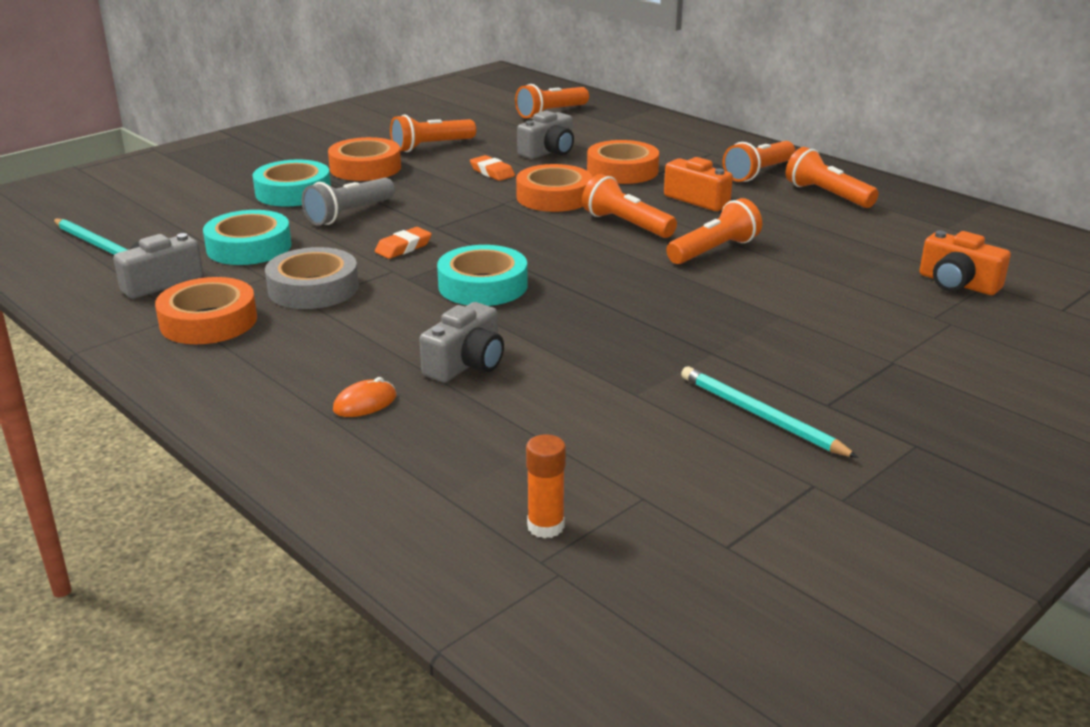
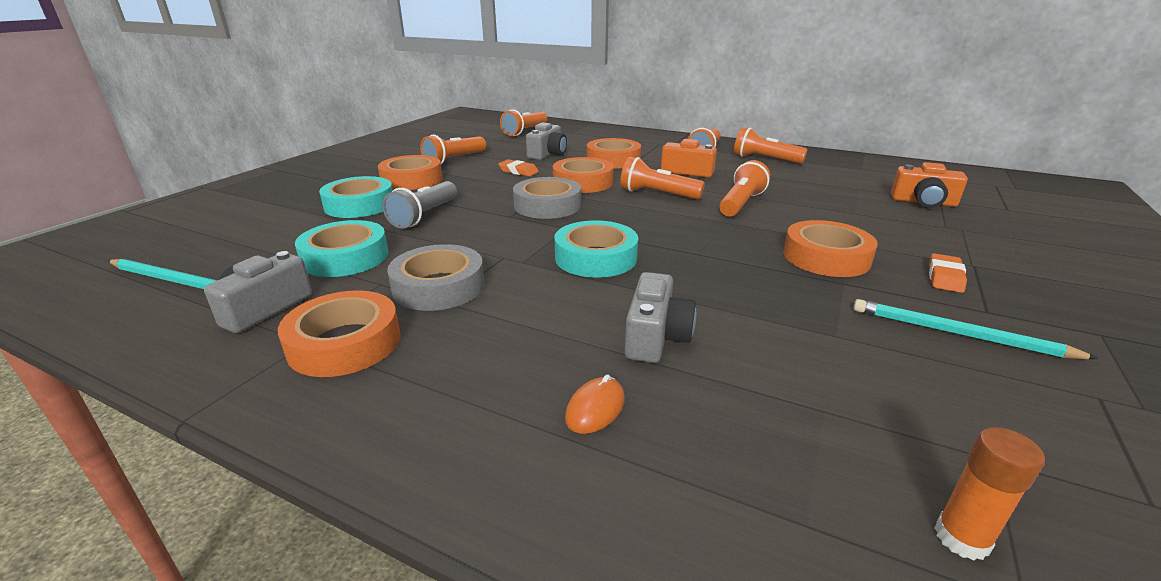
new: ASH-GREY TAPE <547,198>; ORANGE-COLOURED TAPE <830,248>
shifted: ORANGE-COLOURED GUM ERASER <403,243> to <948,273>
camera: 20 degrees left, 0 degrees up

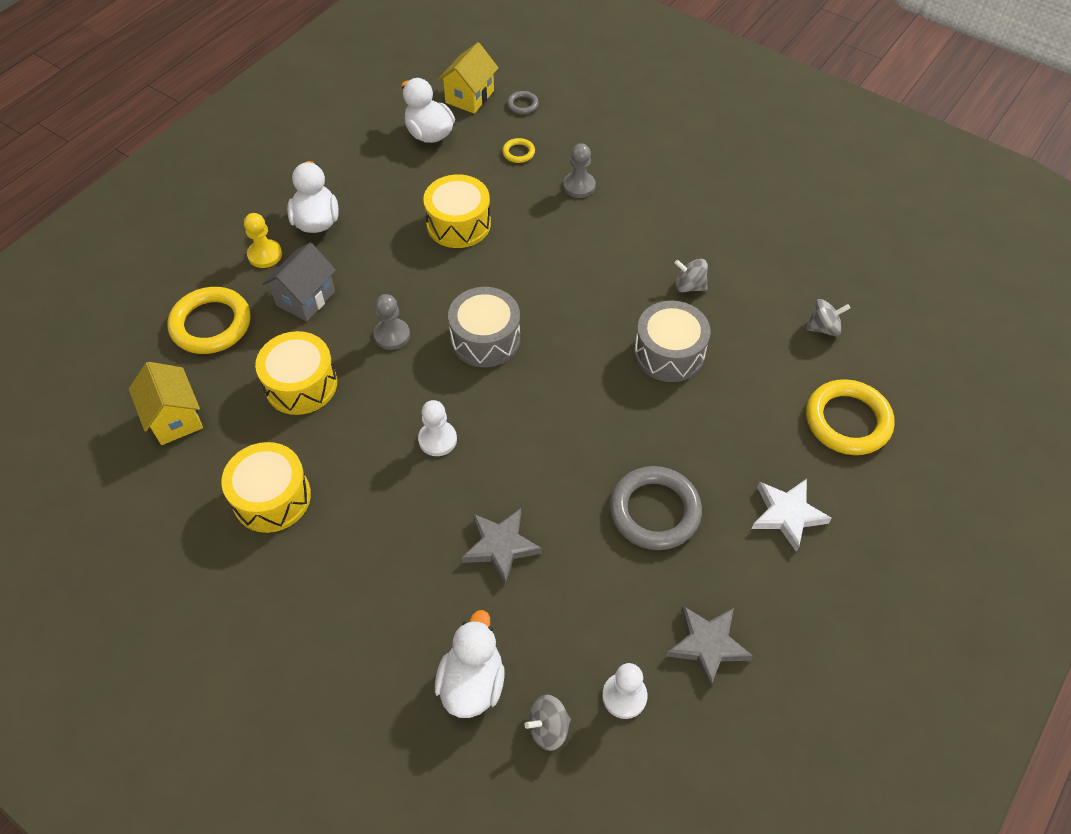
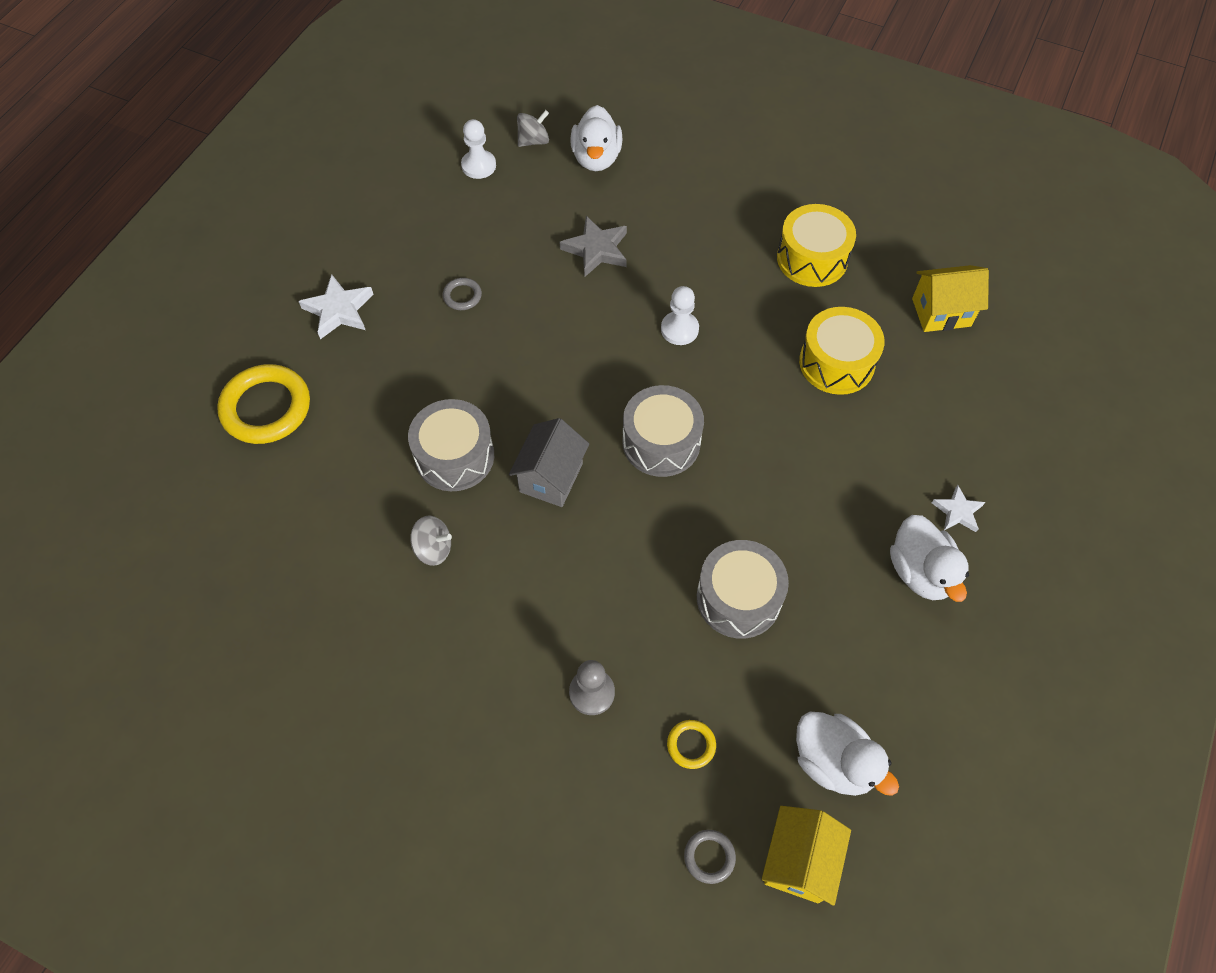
gone: YELLOW HOOP <209,320>; ASH-GREY GAME PAWN <392,322>; ASH-GREY STAR SHAPE <709,646>; ASH-GREY TOY TOP <828,317>
shifted: ASH-GREY TOY HOUSE <299,282> to <549,462>
swapped: YELLOW GAME PAWN <263,240> to WHITE STAR SHAPE <958,508>
repainted: YELLOW DRUM <457,211> to ASH-GREY DRUM <743,589>
rotated: YELLOW TOY HOUSE <166,403> = <950,298> 60 degrees counterclockwise
scaled: ASH-GREY HOOP <656,508> = <462,294> x0.46
camera: 170 degrees right, 5 degrees up

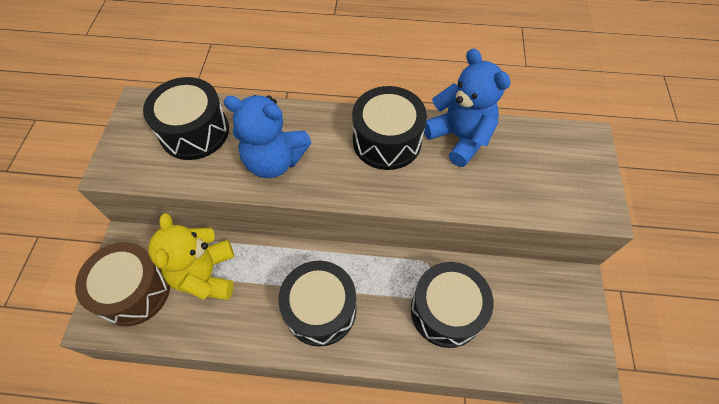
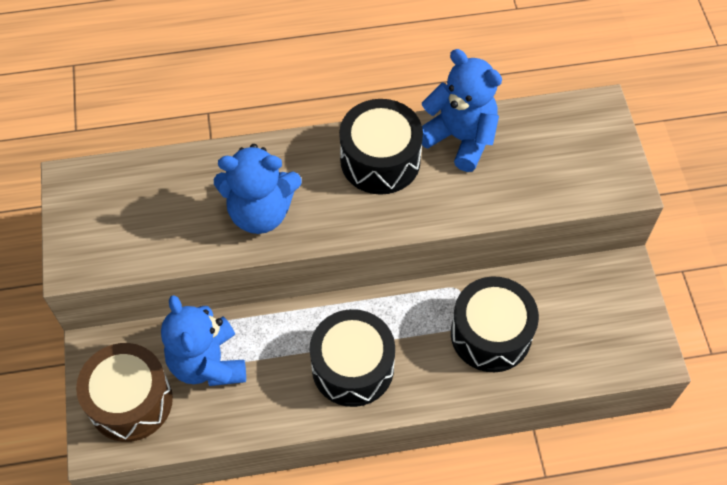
gone: BLACK DRUM <186,118>
repainted: YELLOW TEDDY BEAR <191,256> to BLUE TEDDY BEAR <203,340>
camera: 15 degrees left, 0 degrees up

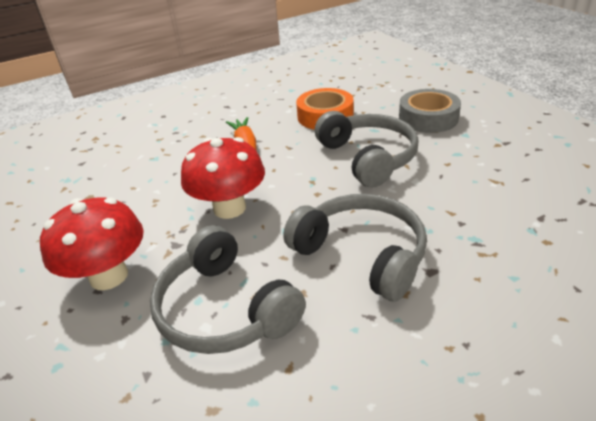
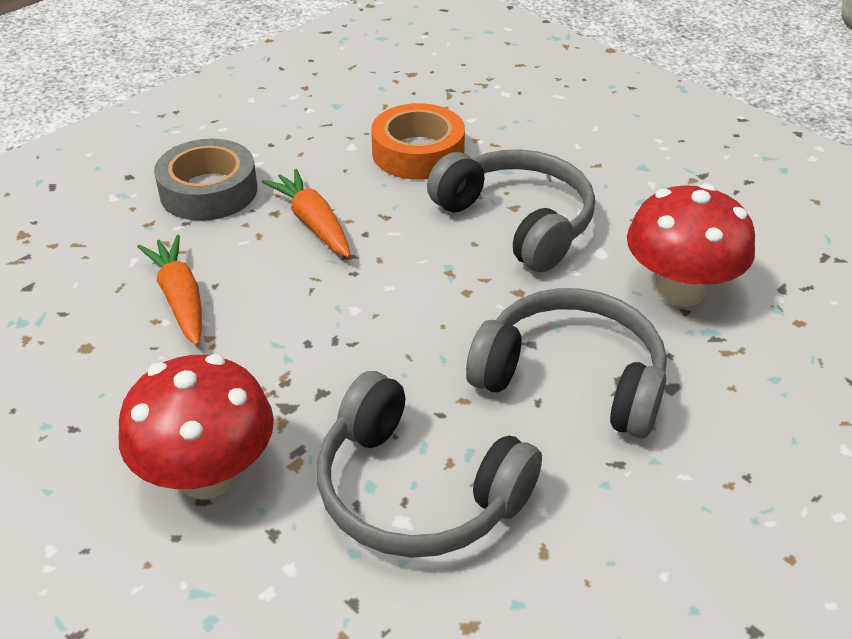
new: ORANGE-COLOURED CARROT <169,290>
shifted: SCARLET MUSHROOM <223,178> to <691,245>; ASH-GREY TAPE <430,111> to <205,180>
camera: 20 degrees left, 5 degrees up

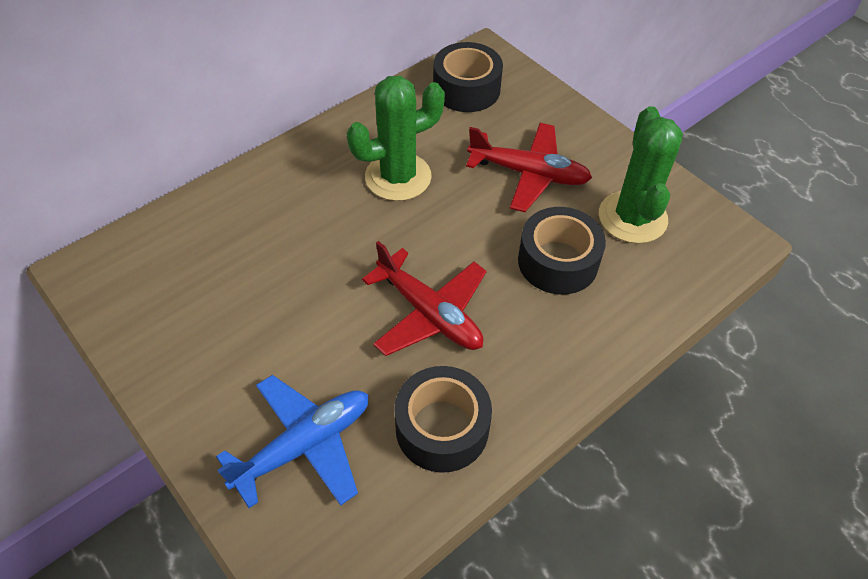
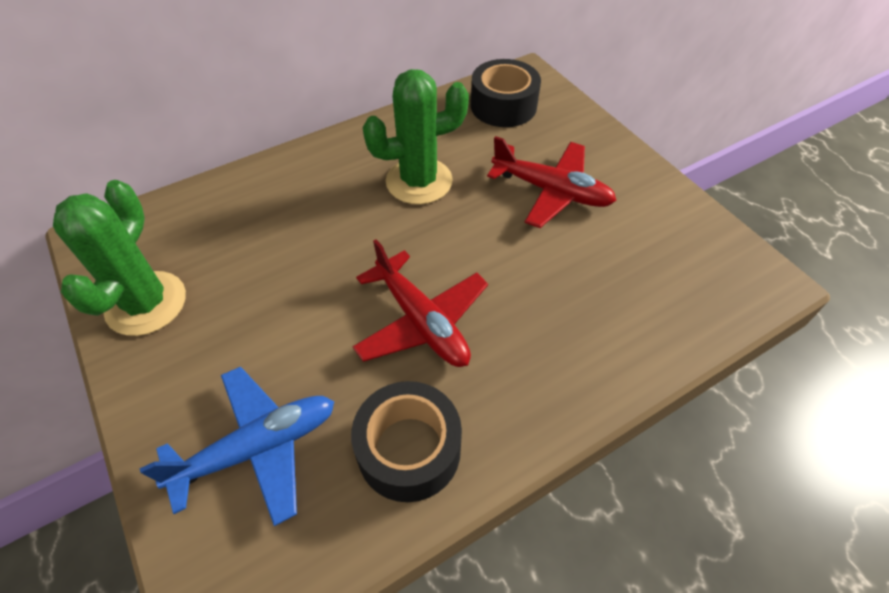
gone: BLACK TAPE <562,251>
shifted: EMERALD SAGUARO CACTUS <641,175> to <119,258>
camera: 10 degrees right, 0 degrees up

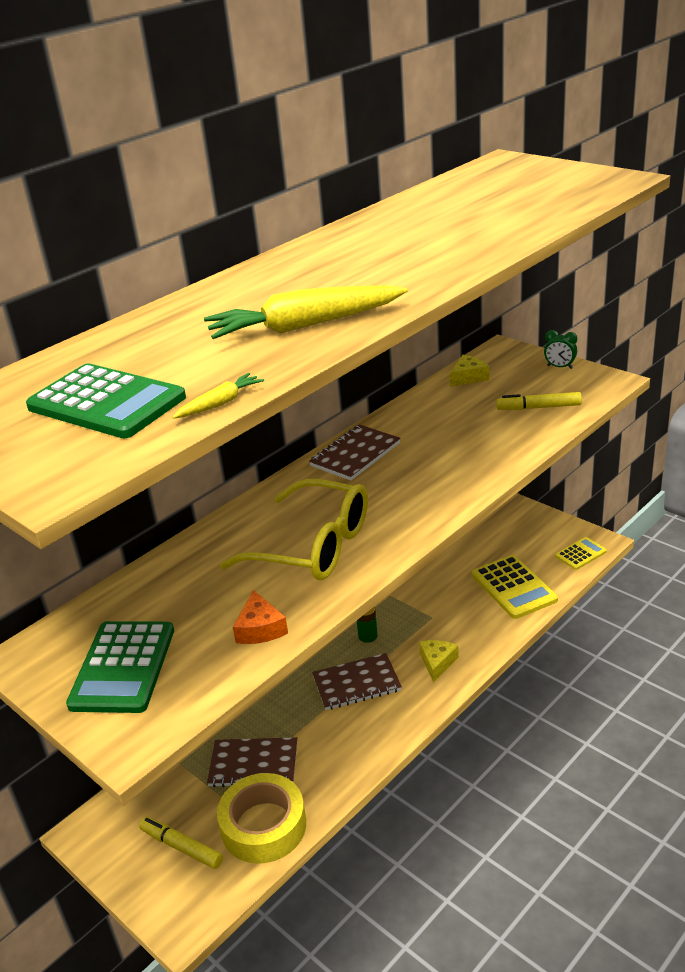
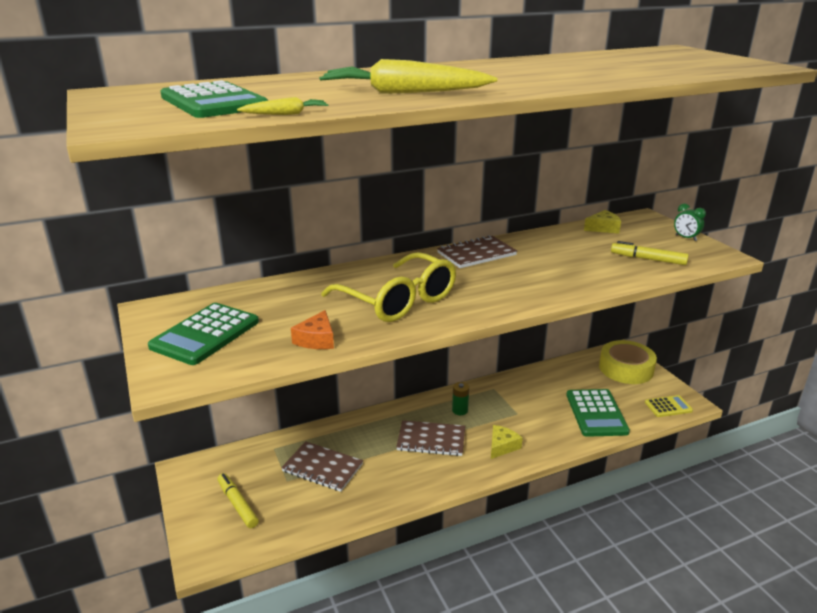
shifted: YELLOW TAPE <261,818> to <628,362>
repainted: YELLOW POCKET CALCULATOR <515,587> to EMERALD POCKET CALCULATOR <598,413>
camera: 20 degrees right, 5 degrees down

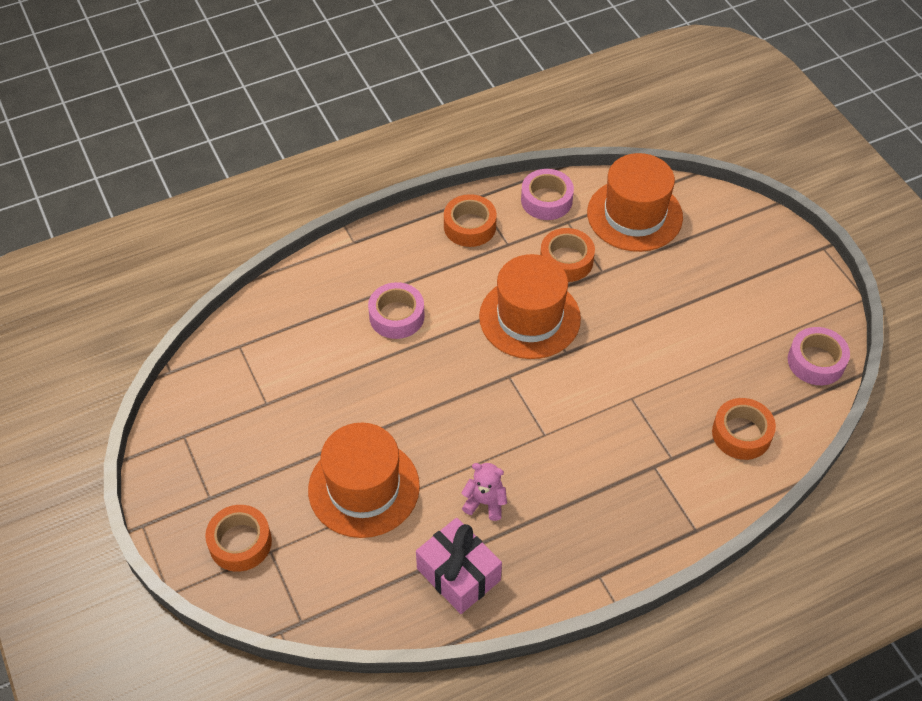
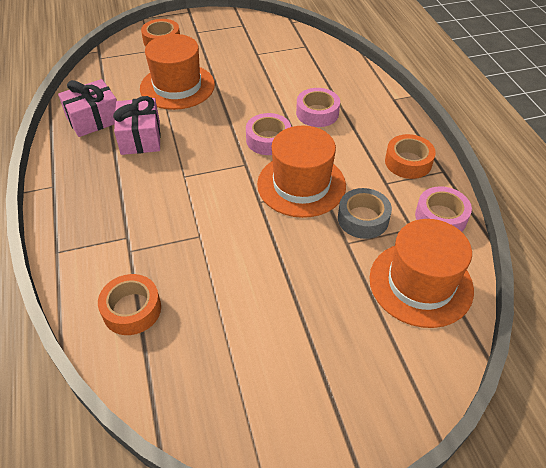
shifted: PINK TAPE <819,356> to <268,134>
swapped: PINK TEDDY BEAR <484,492> to PINK GIFT <137,125>
repainted: ORANGE-COLOURED TAPE <567,255> to ASH-GREY TAPE <365,213>
camera: 100 degrees right, 5 degrees down

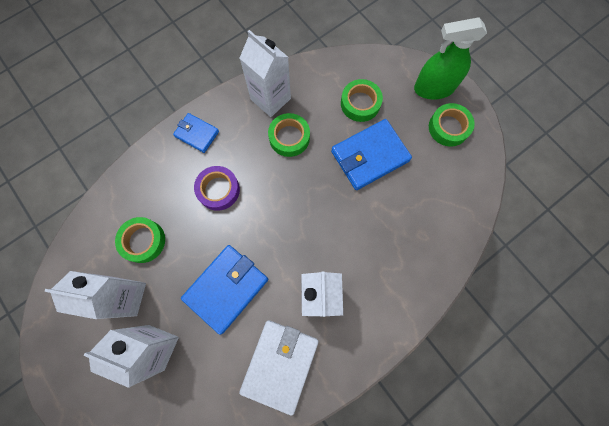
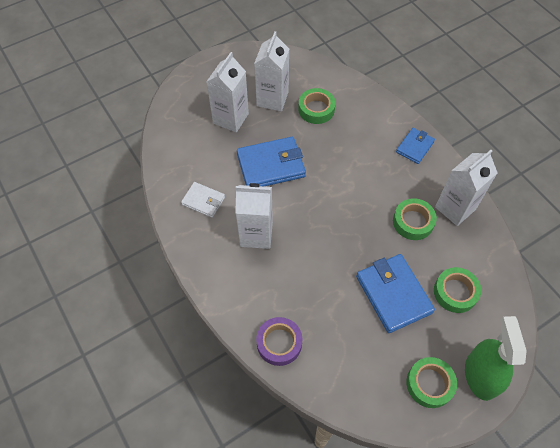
shifted: PURPLE TAPE <217,188> to <279,341>
rotated: BLUE WALLET <224,290> = <271,161> 60 degrees counterclockwise
scaled: WHITE WALLET <278,368> = <203,200> x0.57
camera: 95 degrees right, 15 degrees down

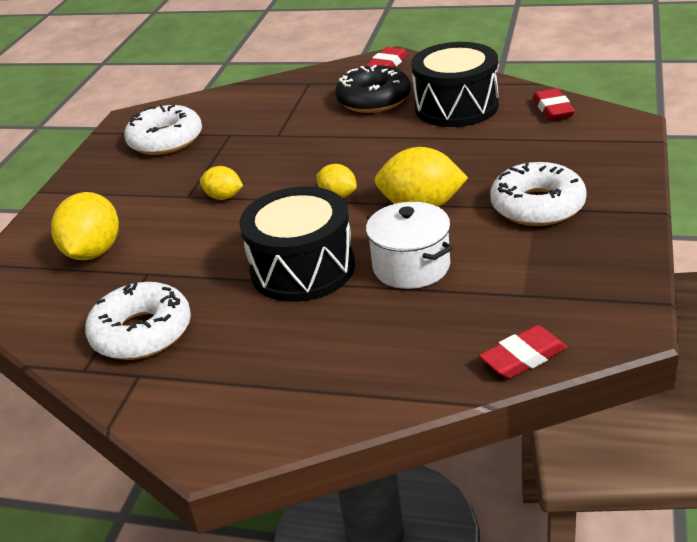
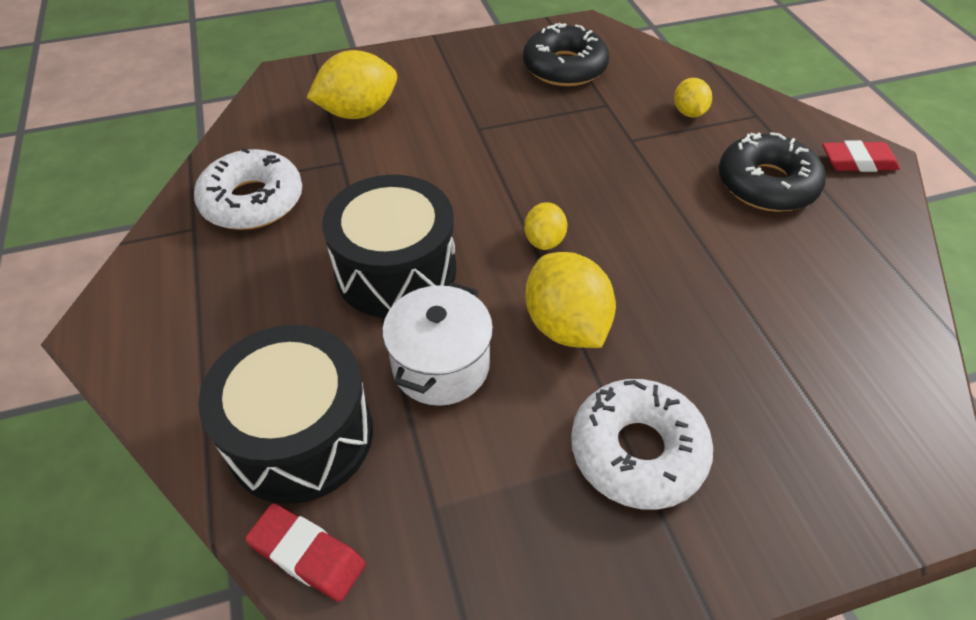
gone: SCARLET GUM ERASER <554,104>
shifted: YELLOW CITRUS FRUIT <221,183> to <693,97>; BLACK DRUM <455,84> to <285,414>
repainted: WHITE DOUGHNUT <163,129> to BLACK DOUGHNUT <566,54>
camera: 55 degrees right, 15 degrees up

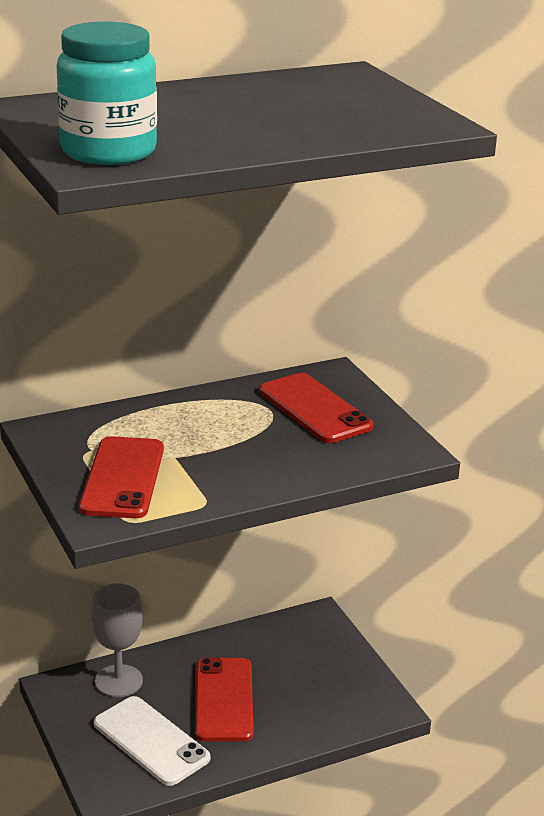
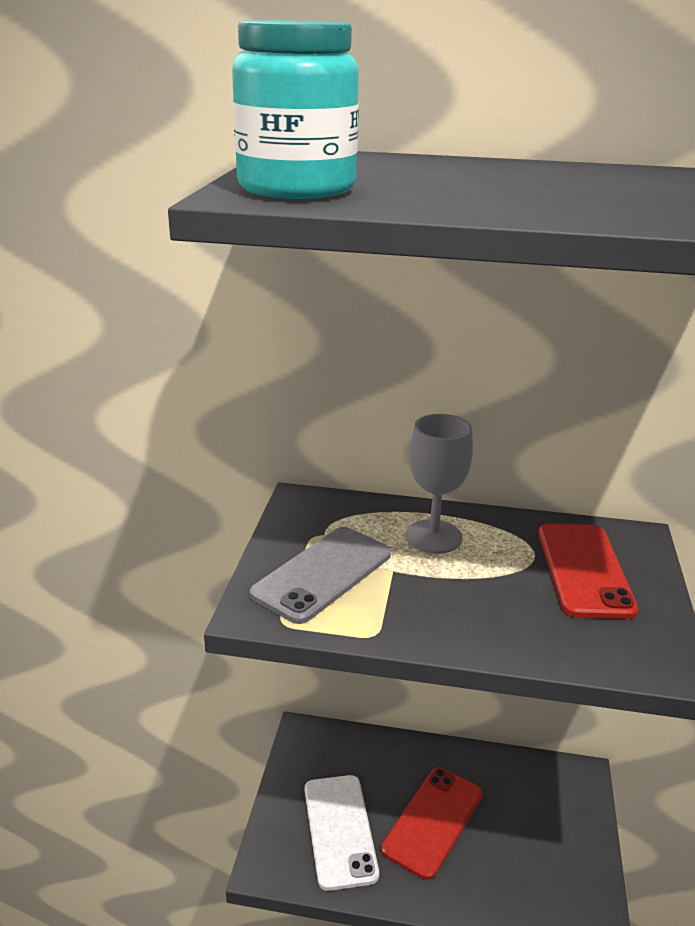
shifted: ASH-GREY CHALICE <117,640> to <439,484>
repainted: SCARLET SMARTPHONE <121,477> to ASH-GREY SMARTPHONE <320,575>
camera: 35 degrees right, 0 degrees up

